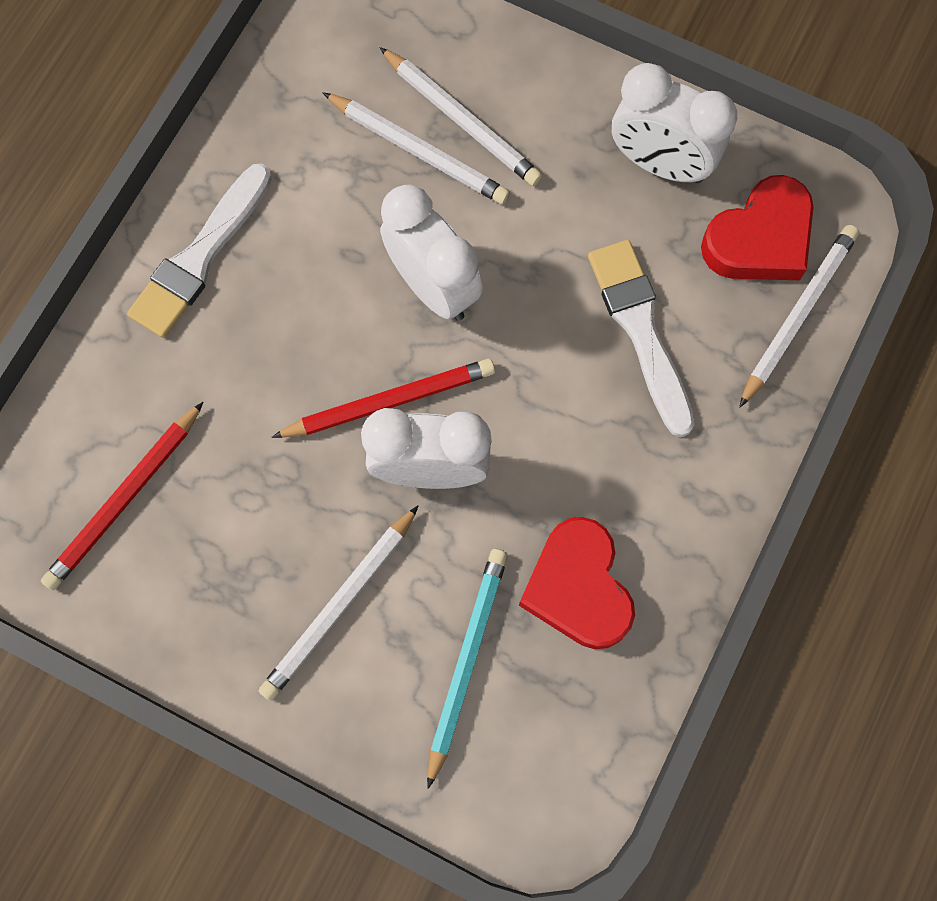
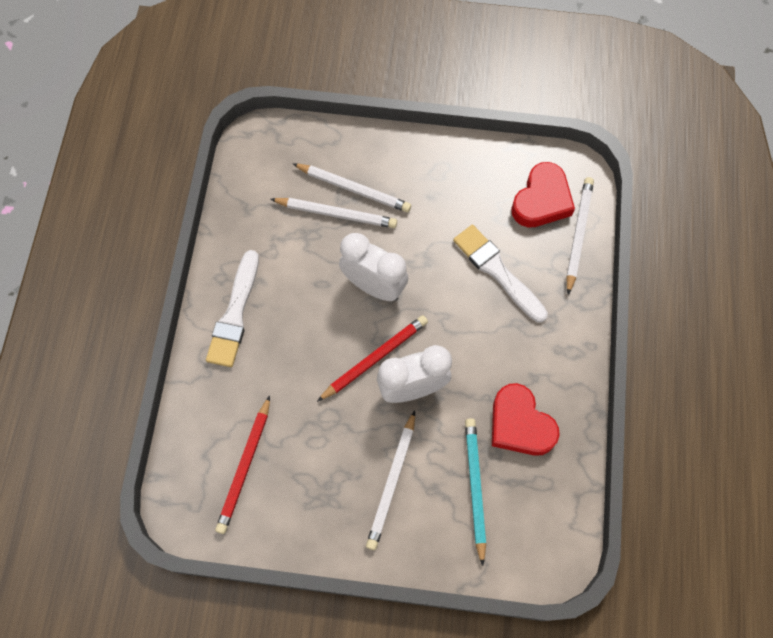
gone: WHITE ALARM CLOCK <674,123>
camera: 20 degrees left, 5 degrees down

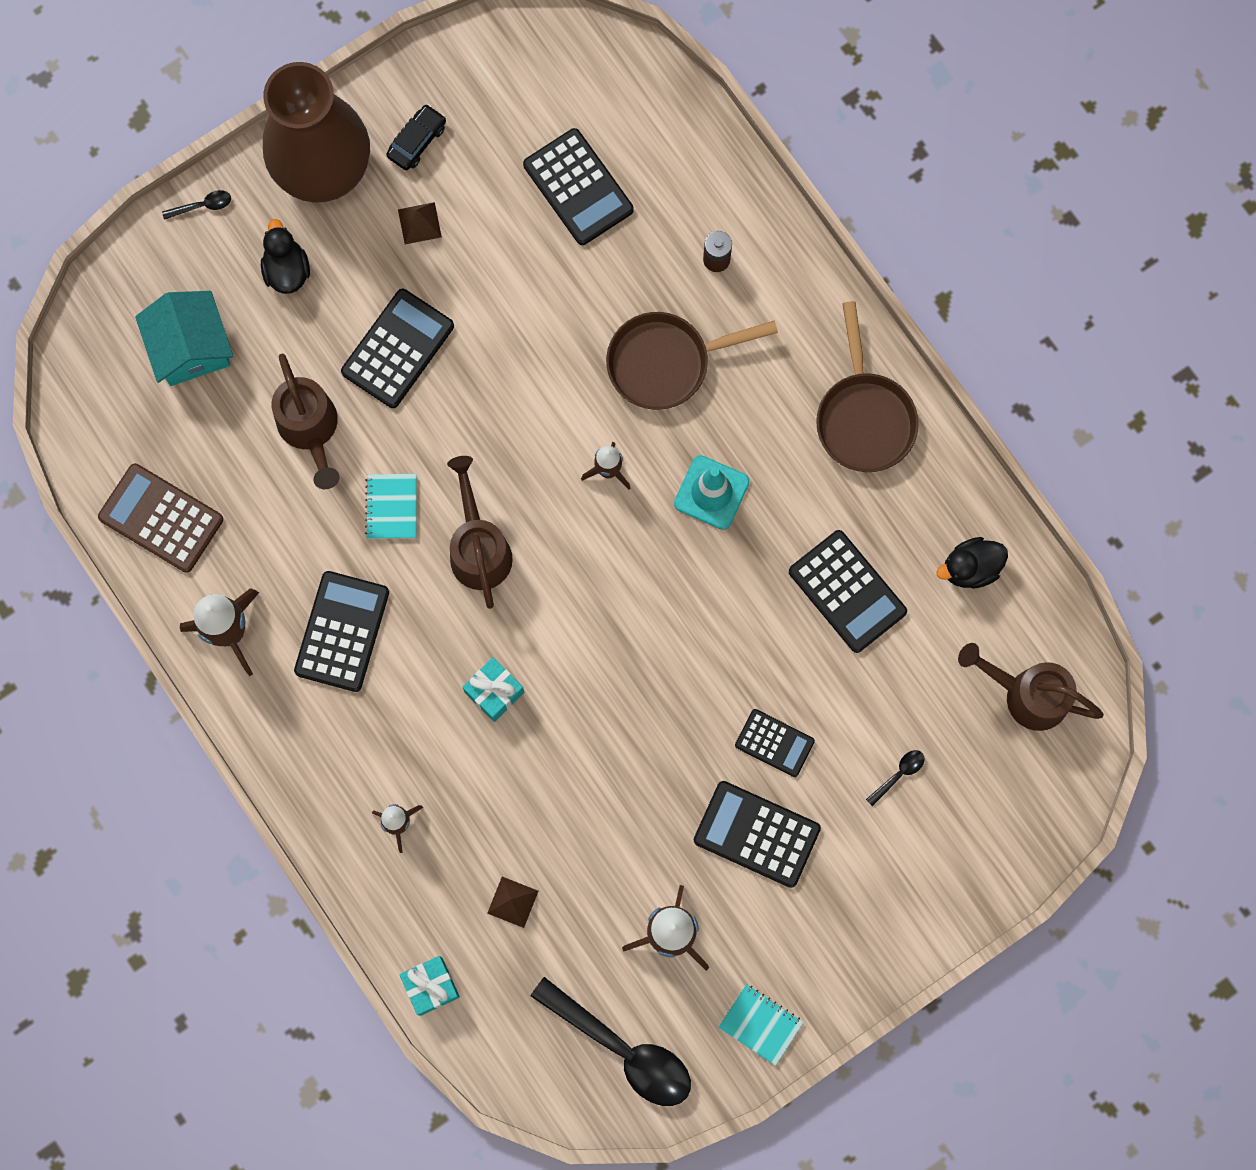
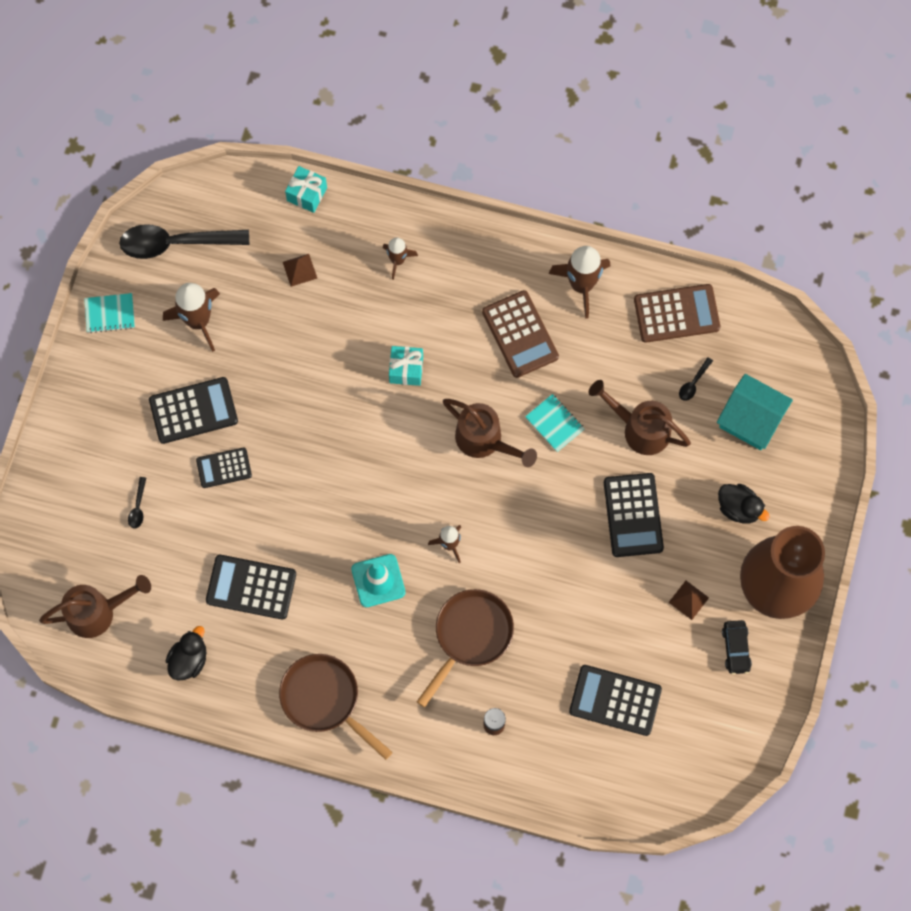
shifted: BLACK SPOON <196,205> to <696,379>
repainted: BLACK POCKET CALCULATOR <341,631> to DARK BROWN POCKET CALCULATOR <520,334>
camera: 140 degrees right, 5 degrees down

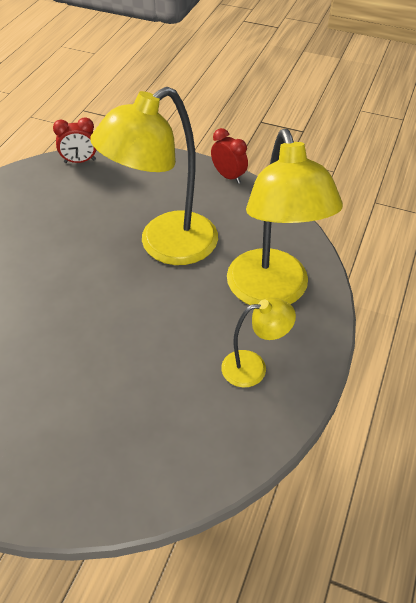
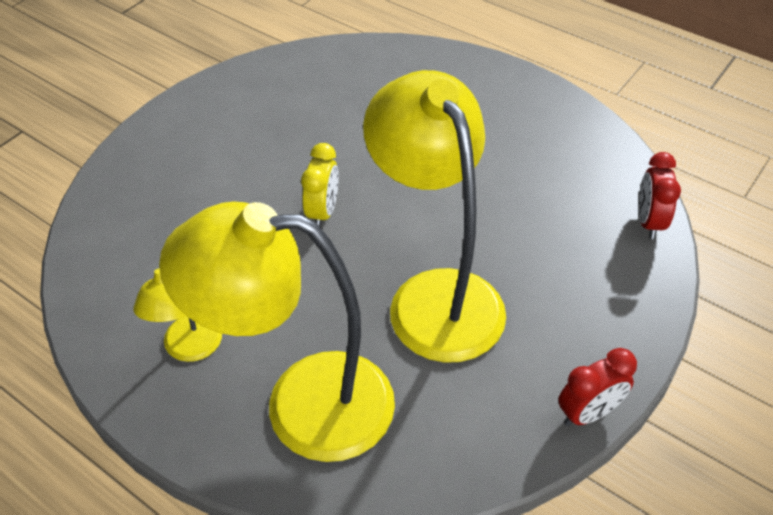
new: YELLOW ALARM CLOCK <320,184>
camera: 105 degrees right, 0 degrees up

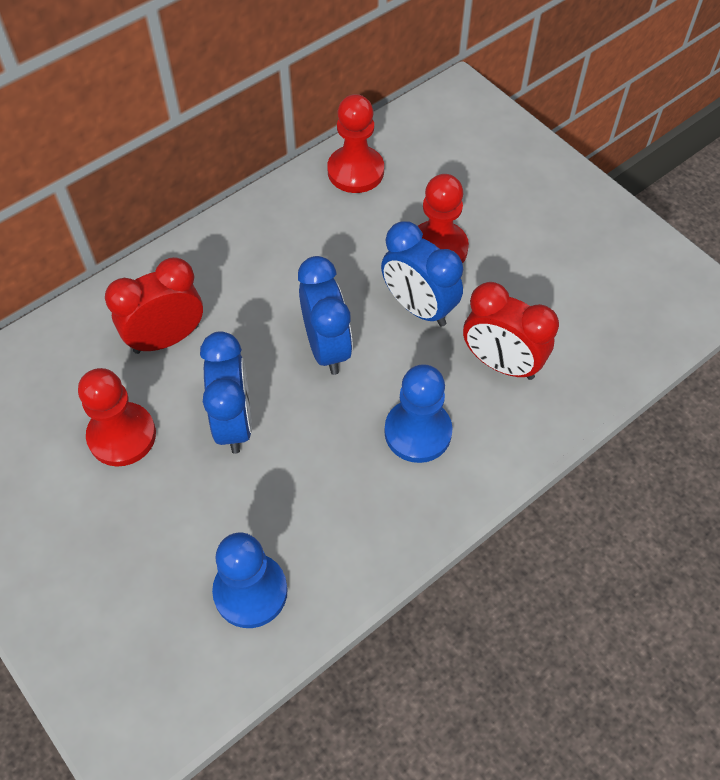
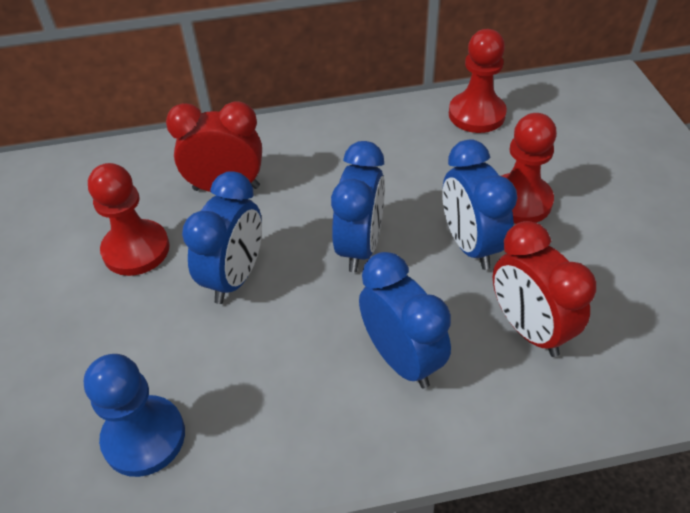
swapped: BLUE GAME PAWN <418,413> to BLUE ALARM CLOCK <405,320>
camera: 30 degrees right, 10 degrees down

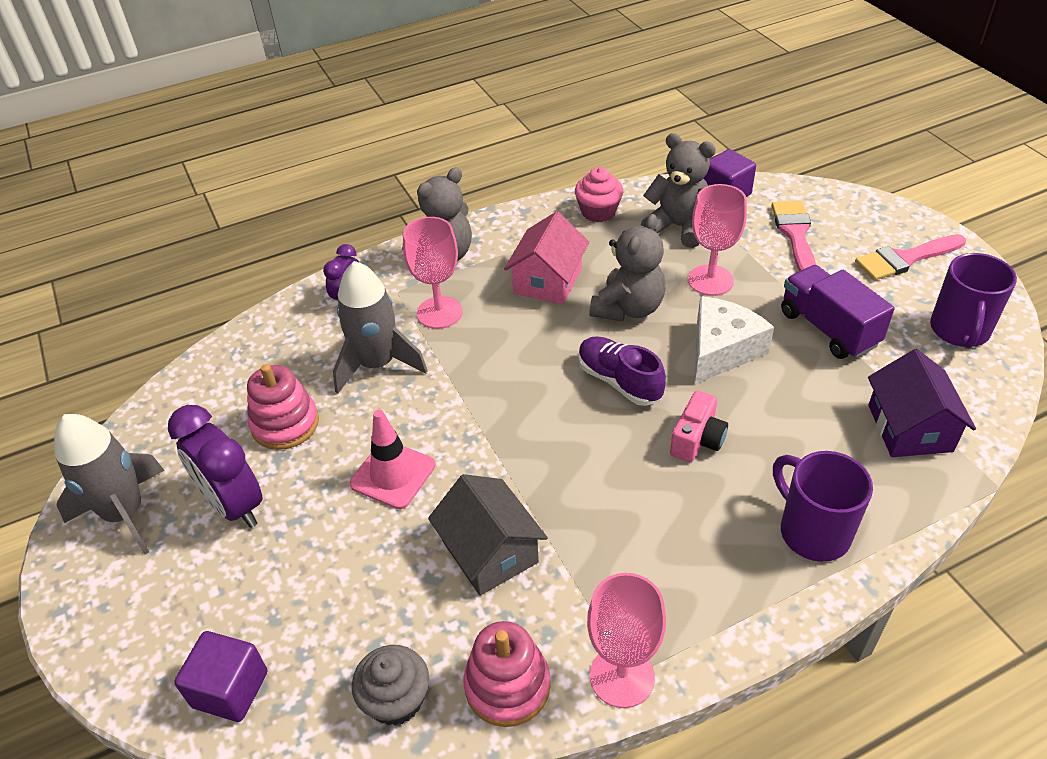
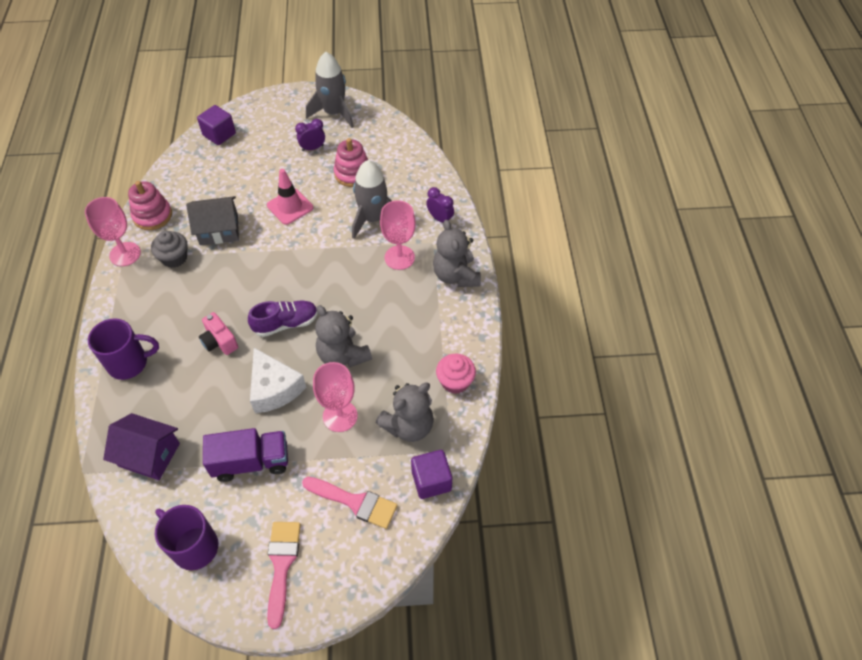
gone: PINK TOY HOUSE <546,257>
shifted: ASH-GREY FAIRY CAKE <390,685> to <169,249>
scaled: PURPLE ALARM CLOCK <215,466> = <310,135> x0.57
camera: 110 degrees right, 10 degrees up

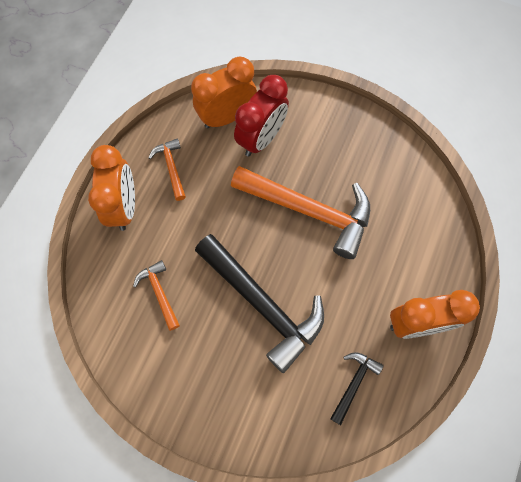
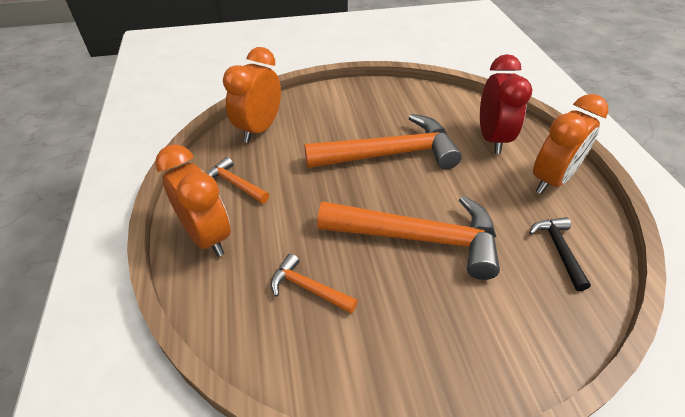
shifted: SCARLET ALARM CLOCK <261,116> to <506,104>
repainted: BLACK HAMMER <259,303> to ORANGE-COLOURED HAMMER <408,238>
camera: 35 degrees left, 25 degrees down

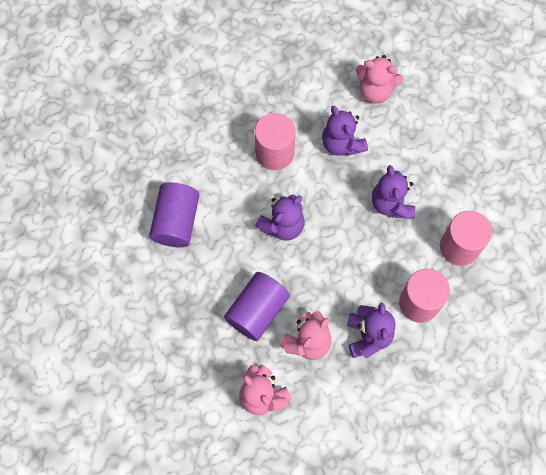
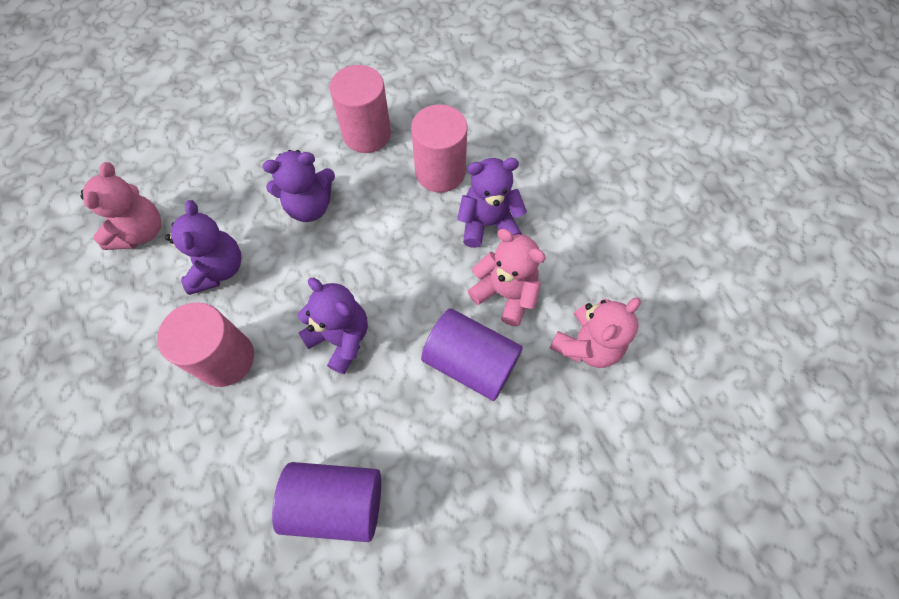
rotated: PURPLE TEDDY BEAR <345,131> = <203,247> 60 degrees counterclockwise
camera: 95 degrees left, 5 degrees down

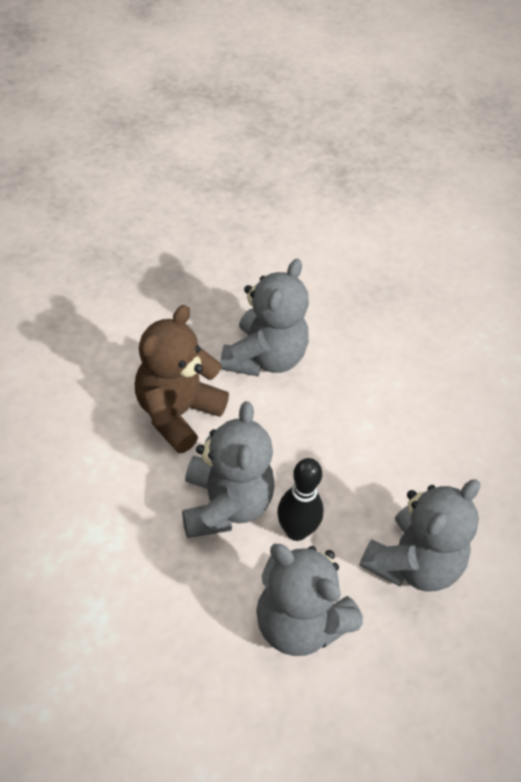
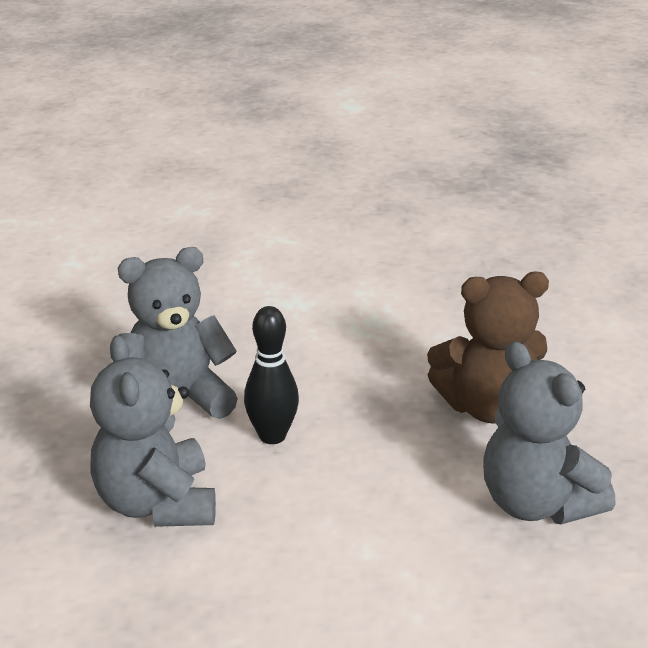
gone: ASH-GREY TEDDY BEAR <228,469>
rotated: DARK BROWN TEDDY BEAR <182,379> = <488,347> 105 degrees clockwise
camera: 125 degrees right, 20 degrees down

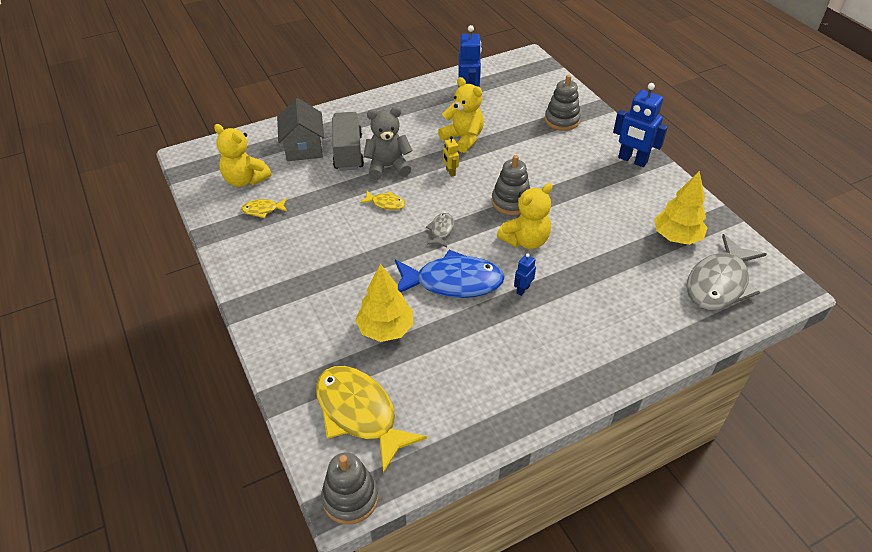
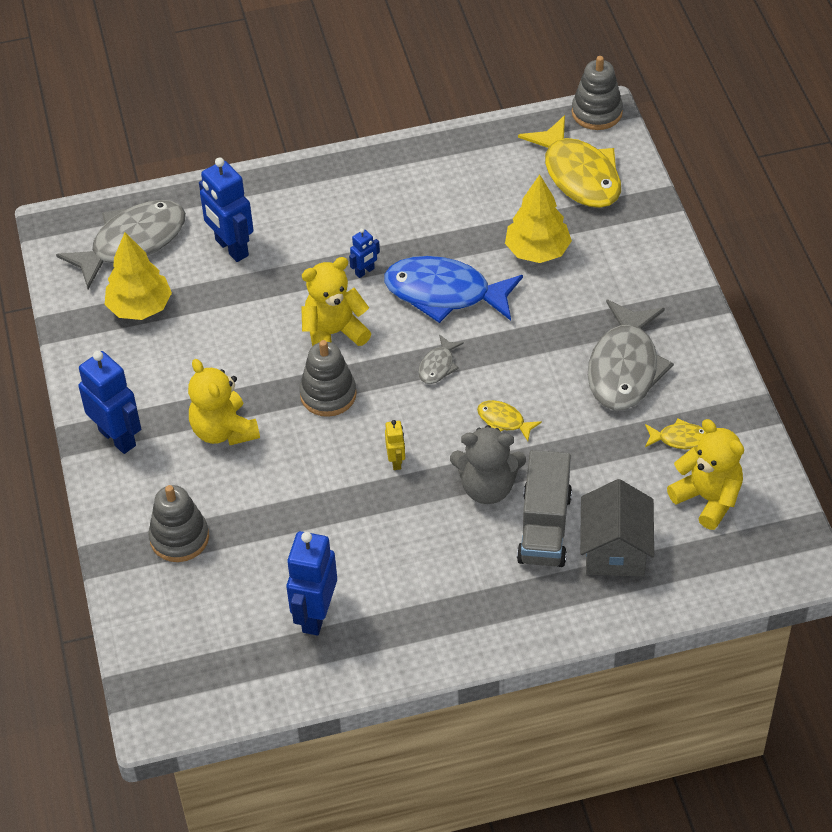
new: BLUE ROBOT FIGURE <226,209>; ASH-GREY TOY FISH <631,354>
shifted: YELLOW TEDDY BEAR <461,115> to <224,402>
camera: 165 degrees left, 5 degrees up

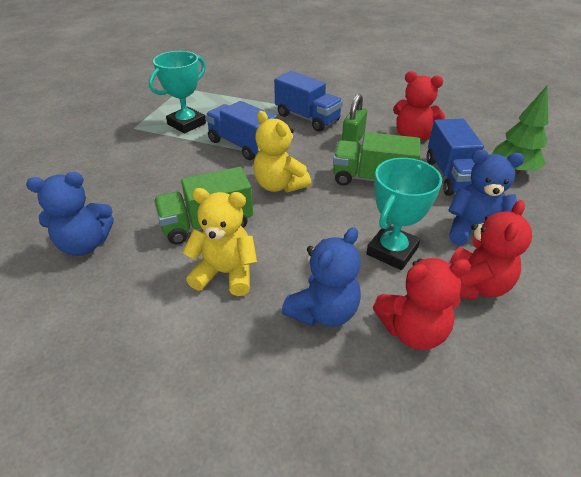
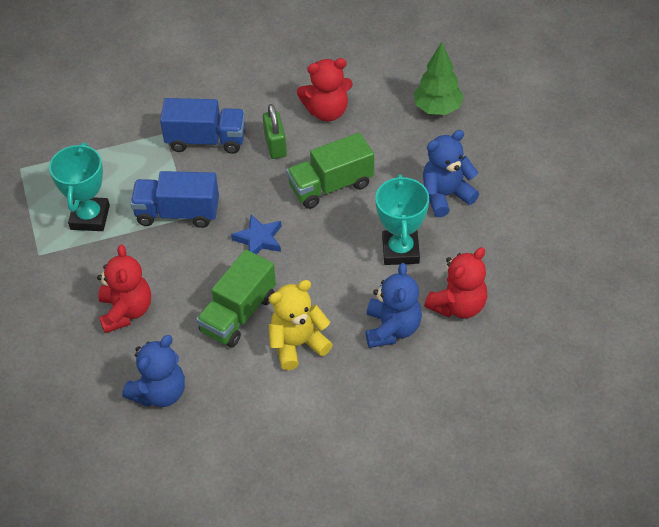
gone: BLUE TOY TRUCK <455,157>
shifted: SCARLET TEDDY BEAR <491,250> to <124,288>
swapped: YELLOW TEDDY BEAR <282,152> to BLUE STAR SHAPE <256,234>
camera: 35 degrees left, 10 degrees up

